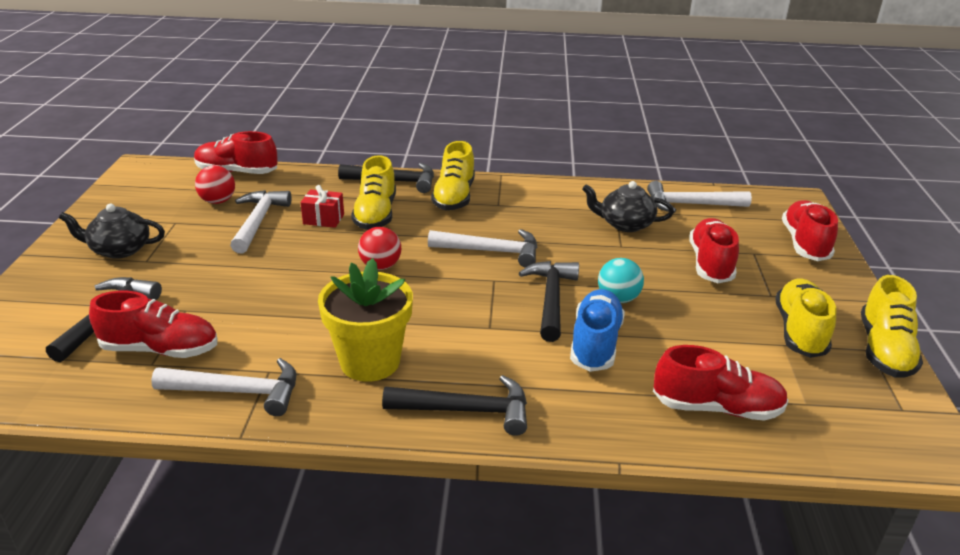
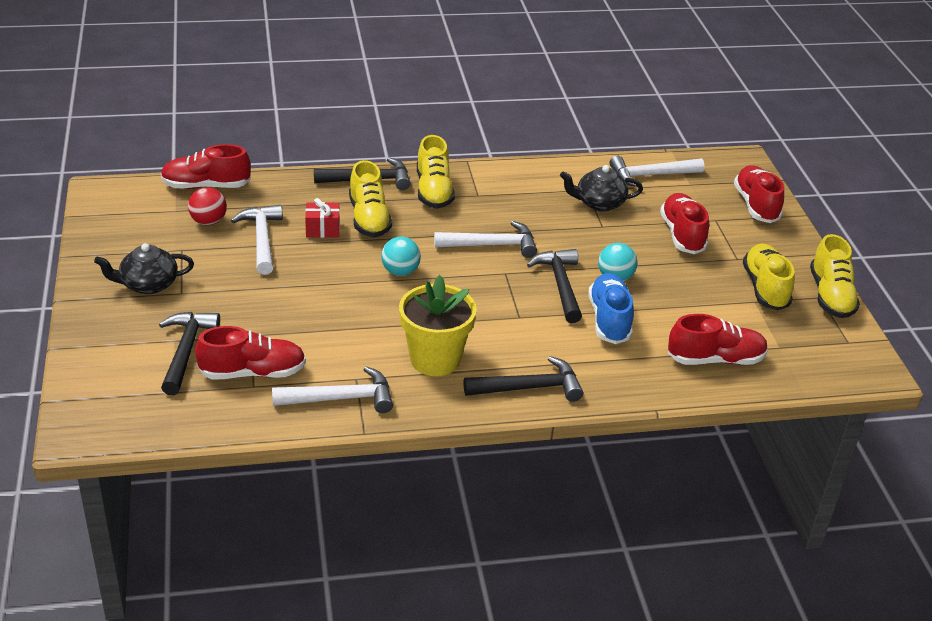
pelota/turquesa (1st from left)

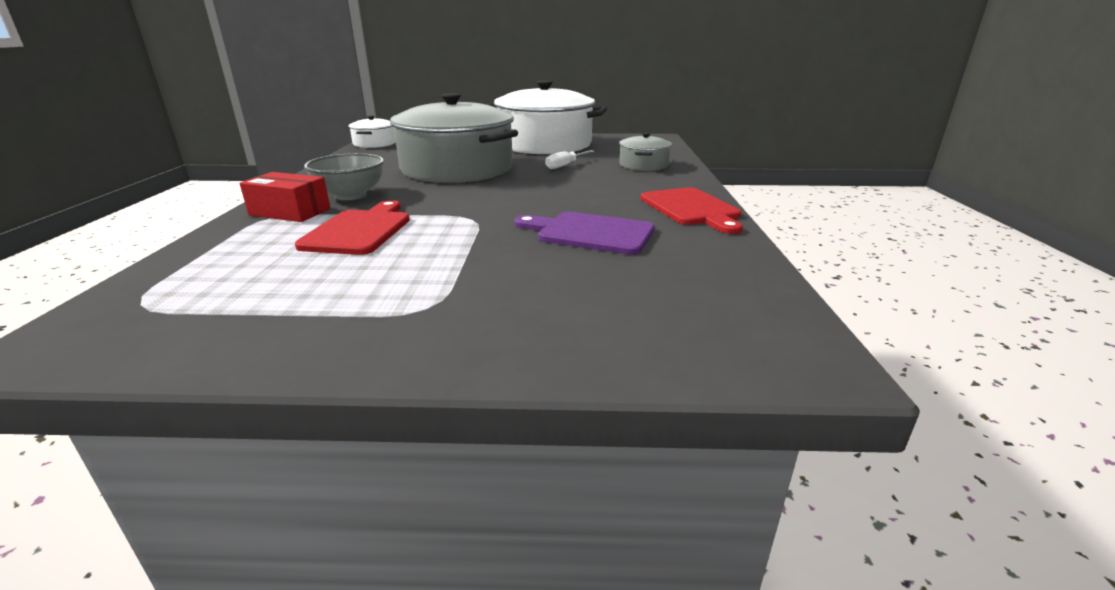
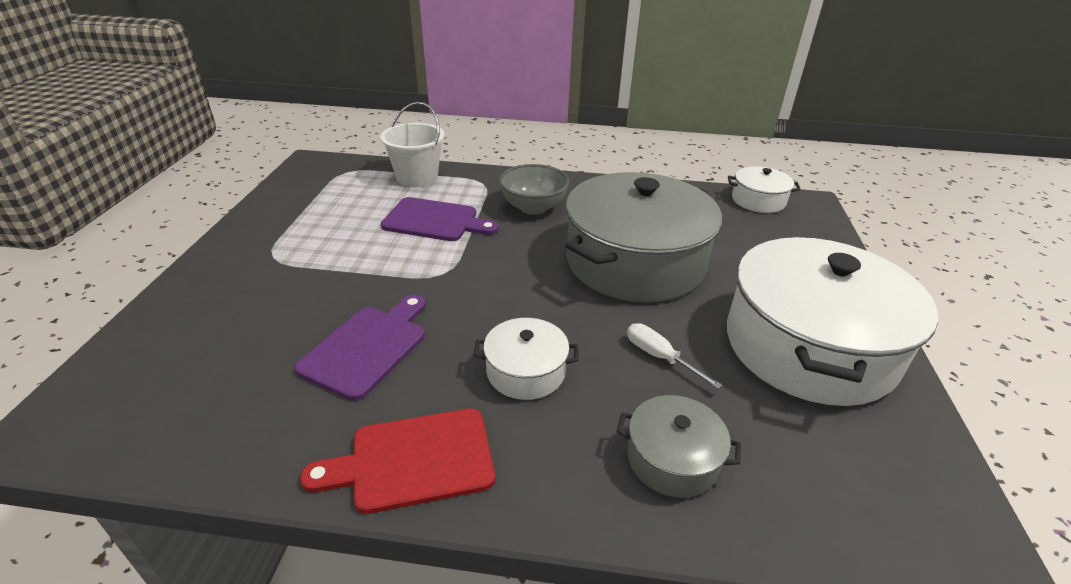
balde/blanco
tabla de cortar/morado (2nd from left)
olla/blanco (1st from left)
caja/rojo

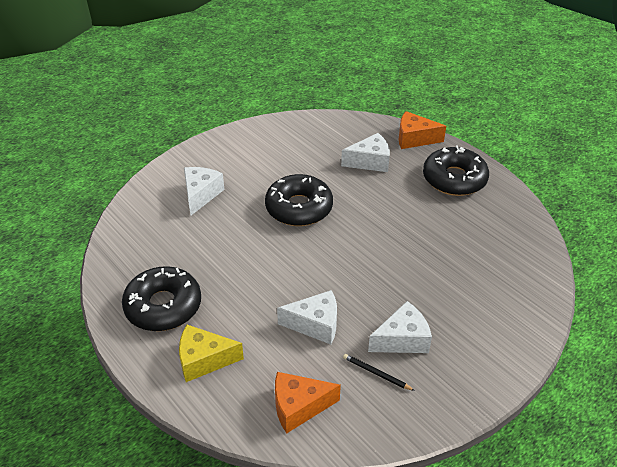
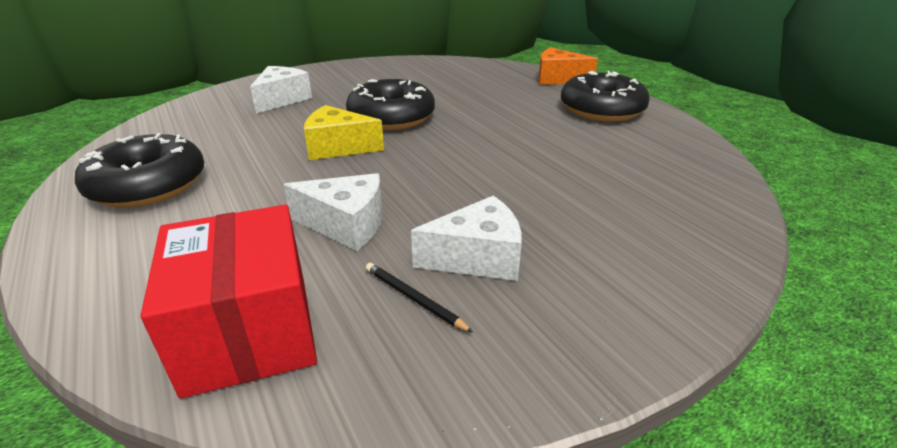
caja/rojo
queso/amarillo
queso/blanco (3rd from left in the first image)

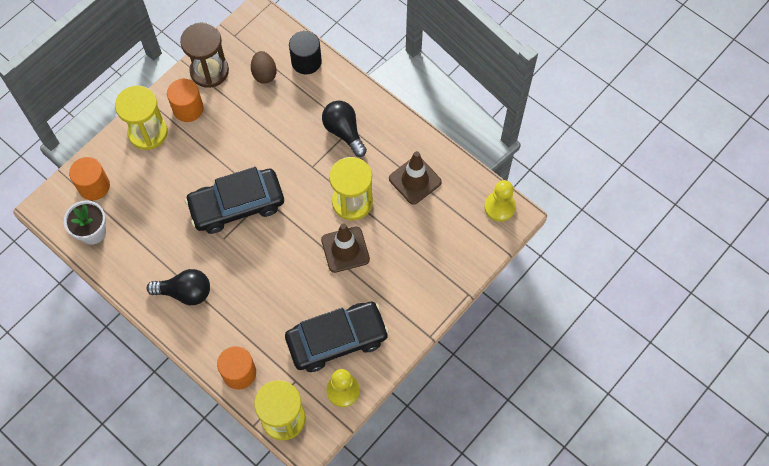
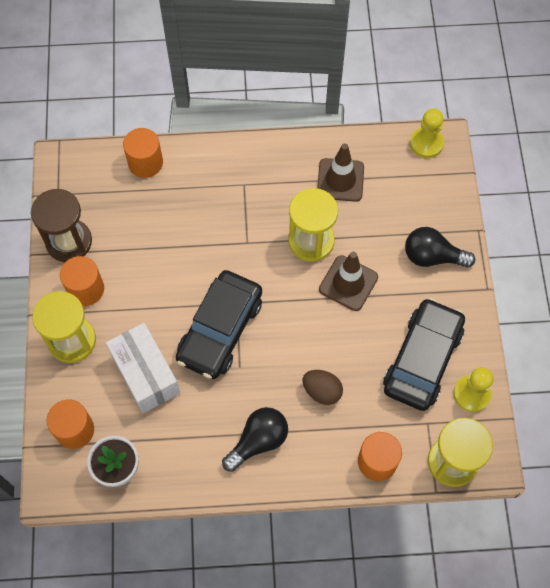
caja/blanco
cilindro/naranja (3rd from left)
huevo/marrón
bombilla/negro (2nd from left)

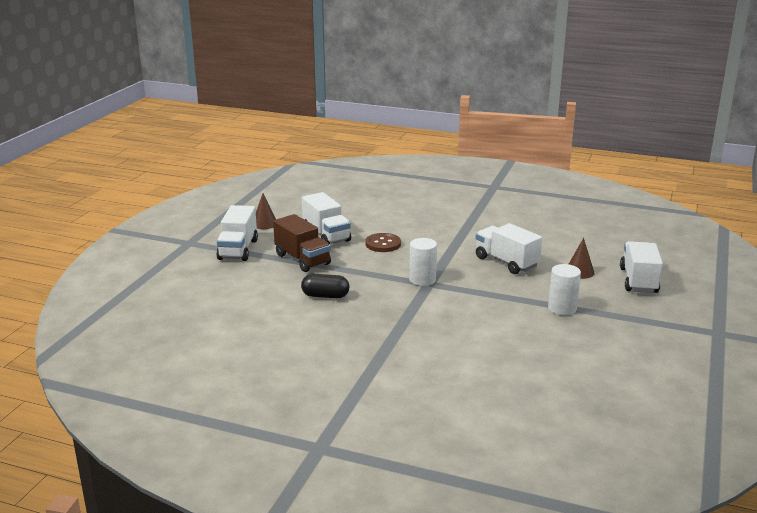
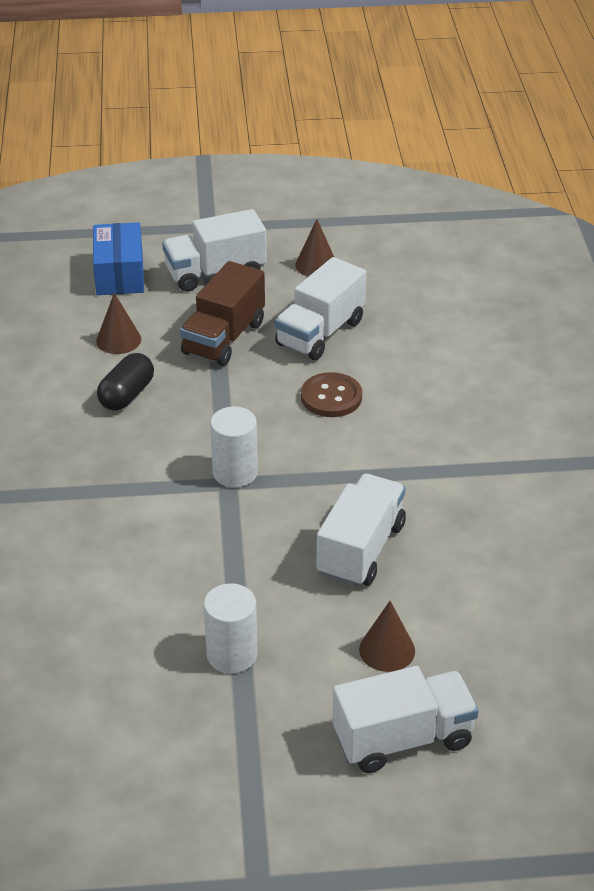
caja/azul
cono/marrón (1st from left)
cápsula/negro

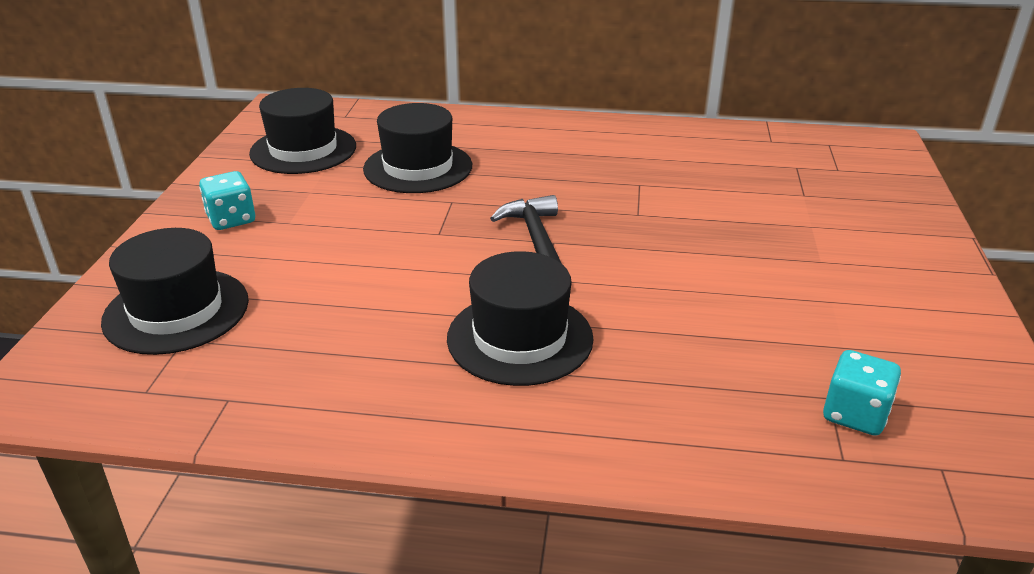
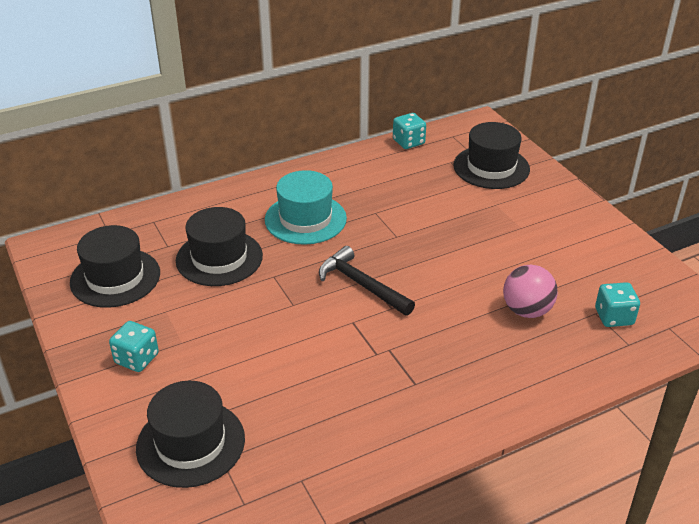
sombrero/turquesa
dado/turquesa (2nd from left)
sombrero/negro (4th from left)
pelota/rosa

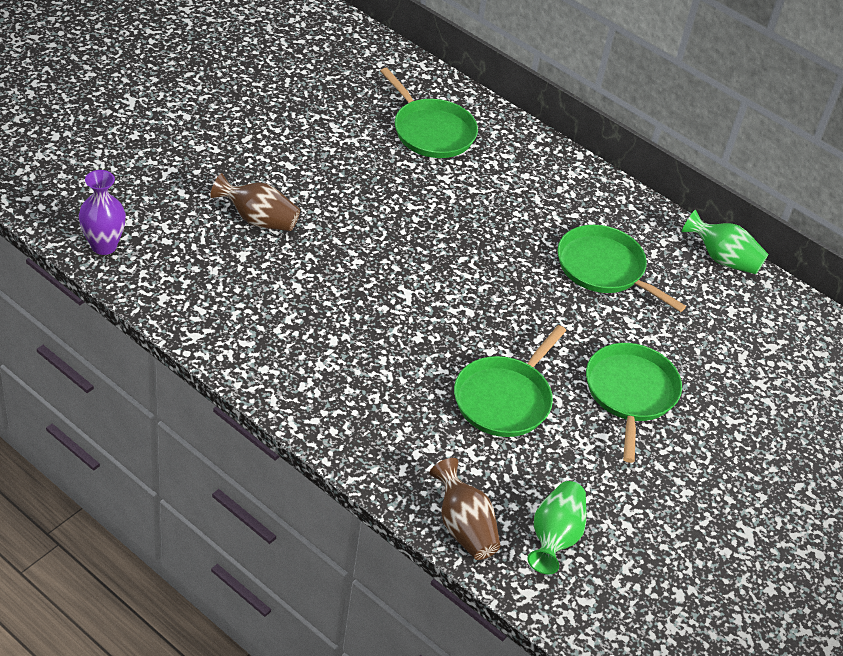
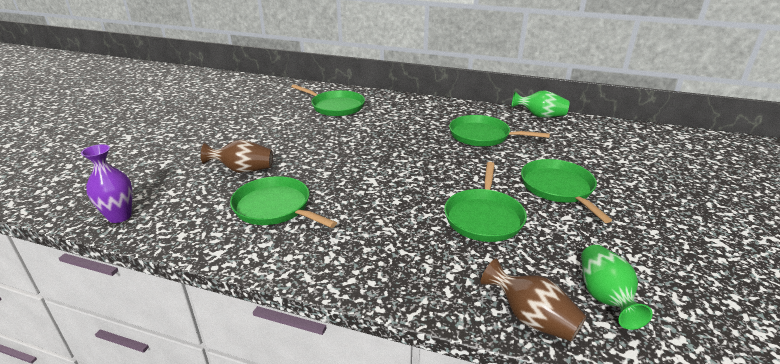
sartén/verde (1st from left)

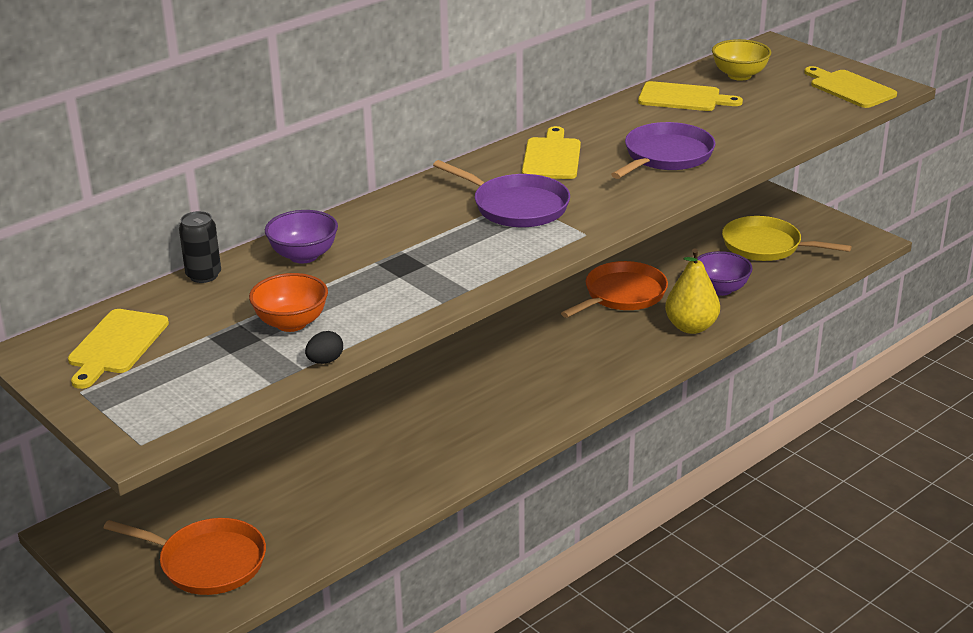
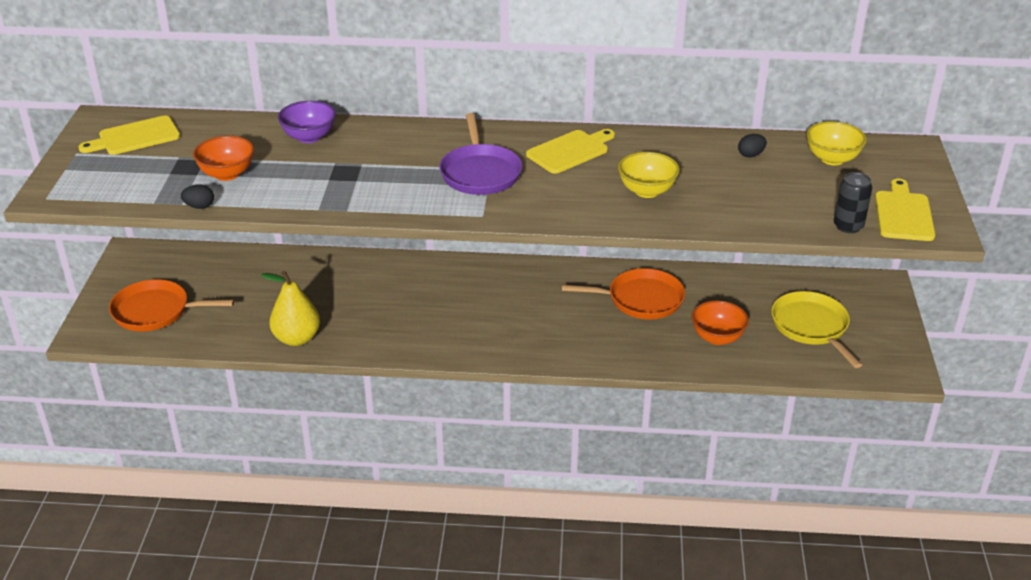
sartén/naranja (1st from left)
pera/amarillo
cuenco/amarillo (1st from left)
cuenco/naranja (2nd from left)
huevo/negro (2nd from left)
lata/negro

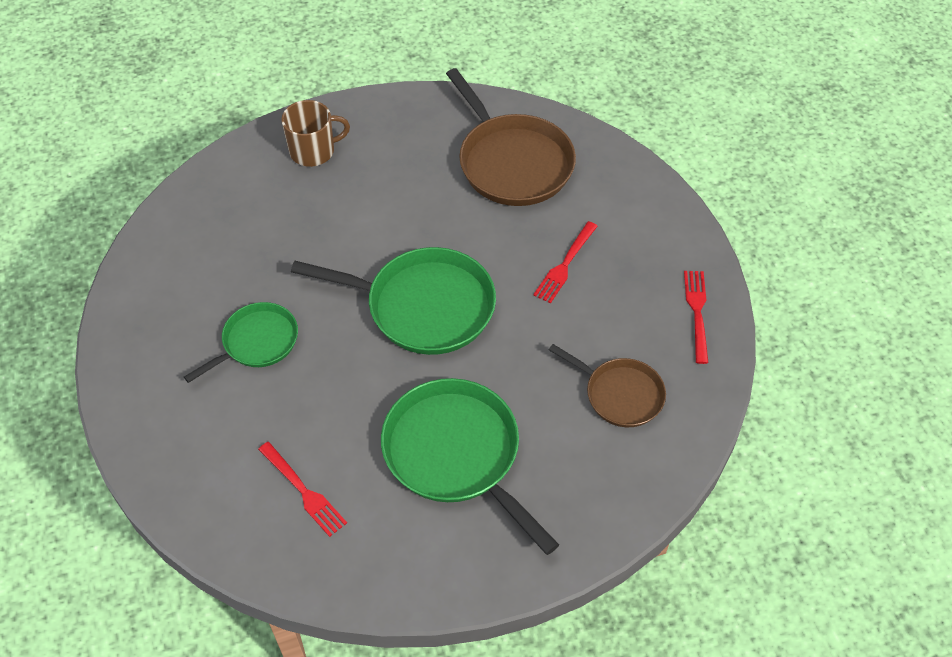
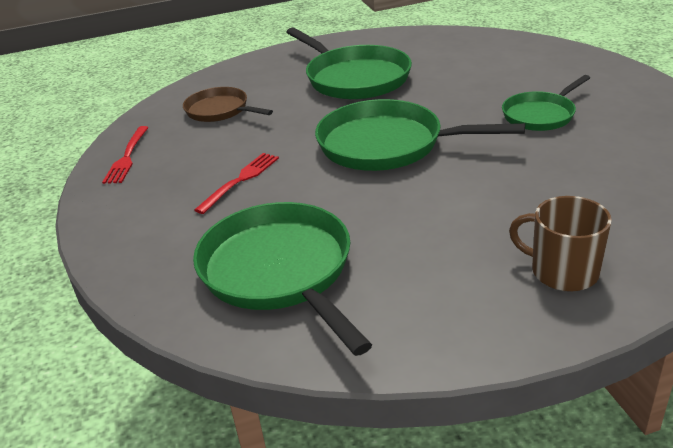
sartén/verde (1st from left)
taza/marrón
tenedor/rojo (1st from left in the first image)

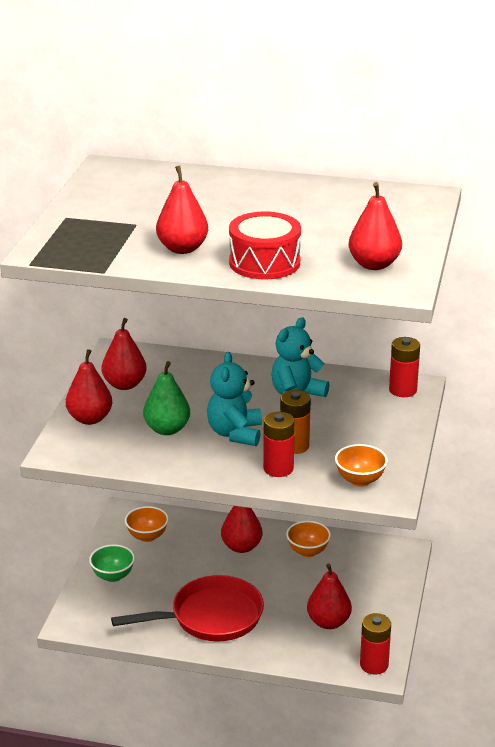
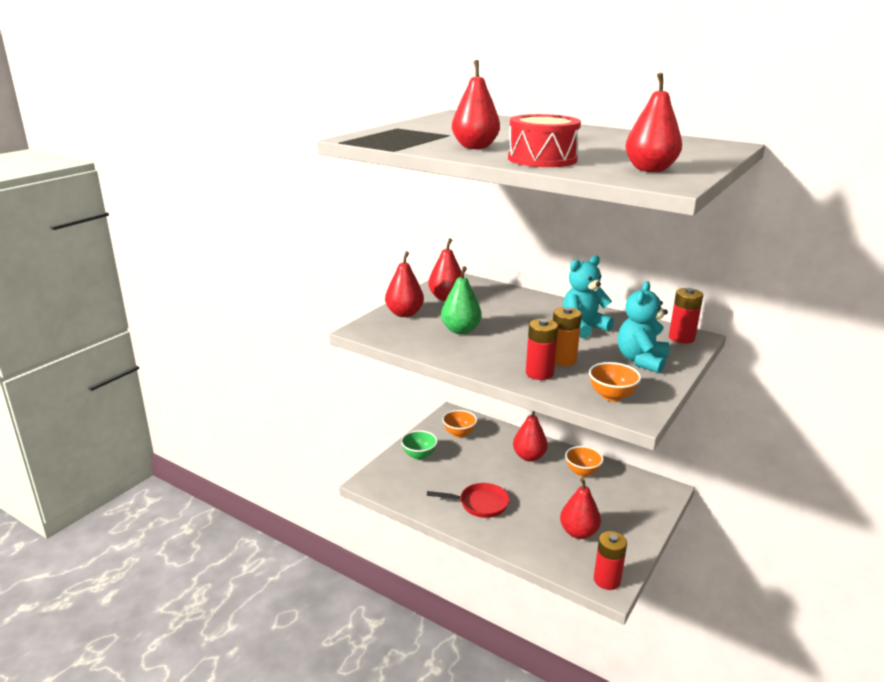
sartén/rojo
osito/turquesa (2nd from left)

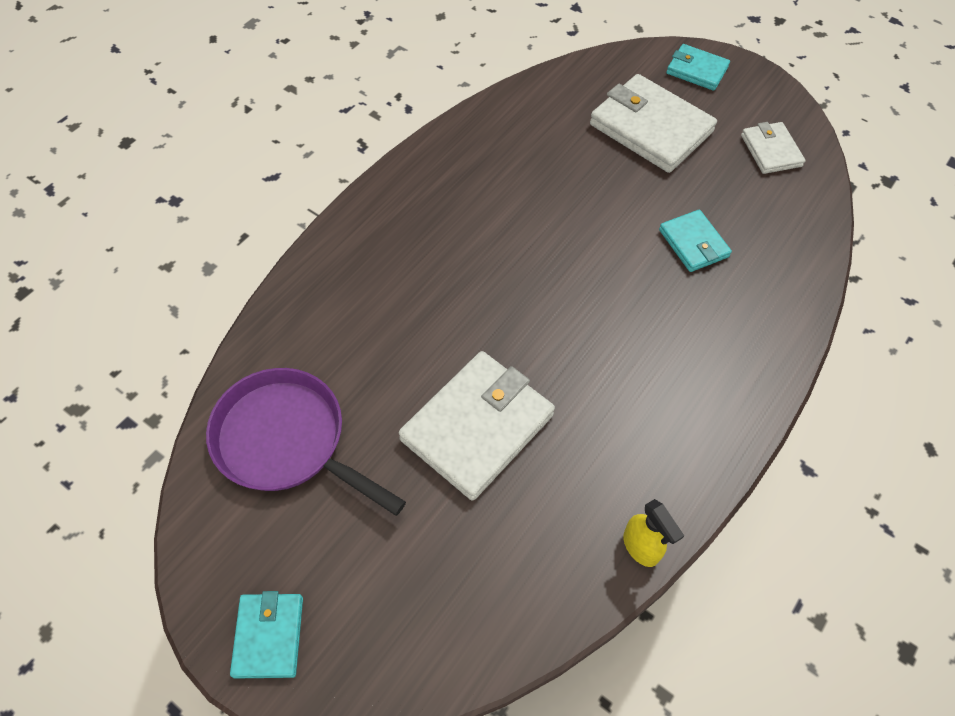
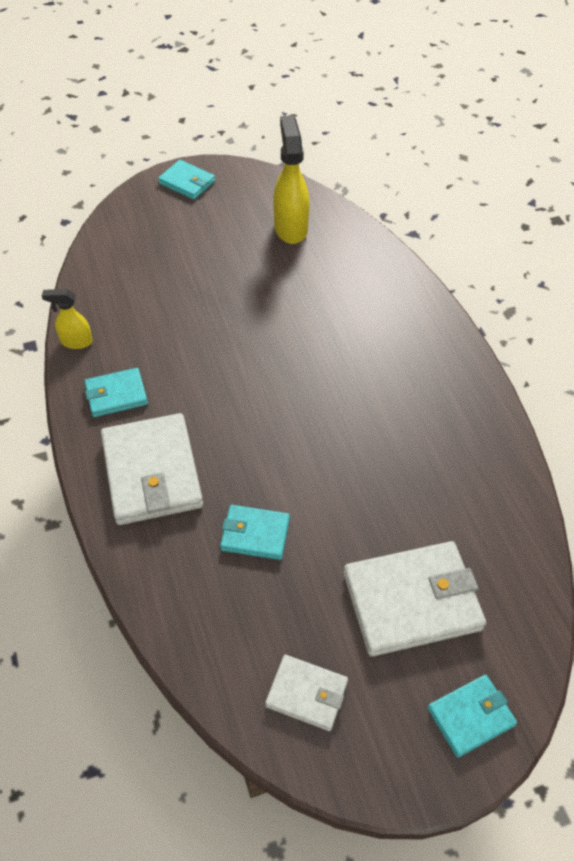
cartera/turquesa (1st from left)
cartera/blanco (1st from left)
pulverizador/amarillo (2nd from left)

